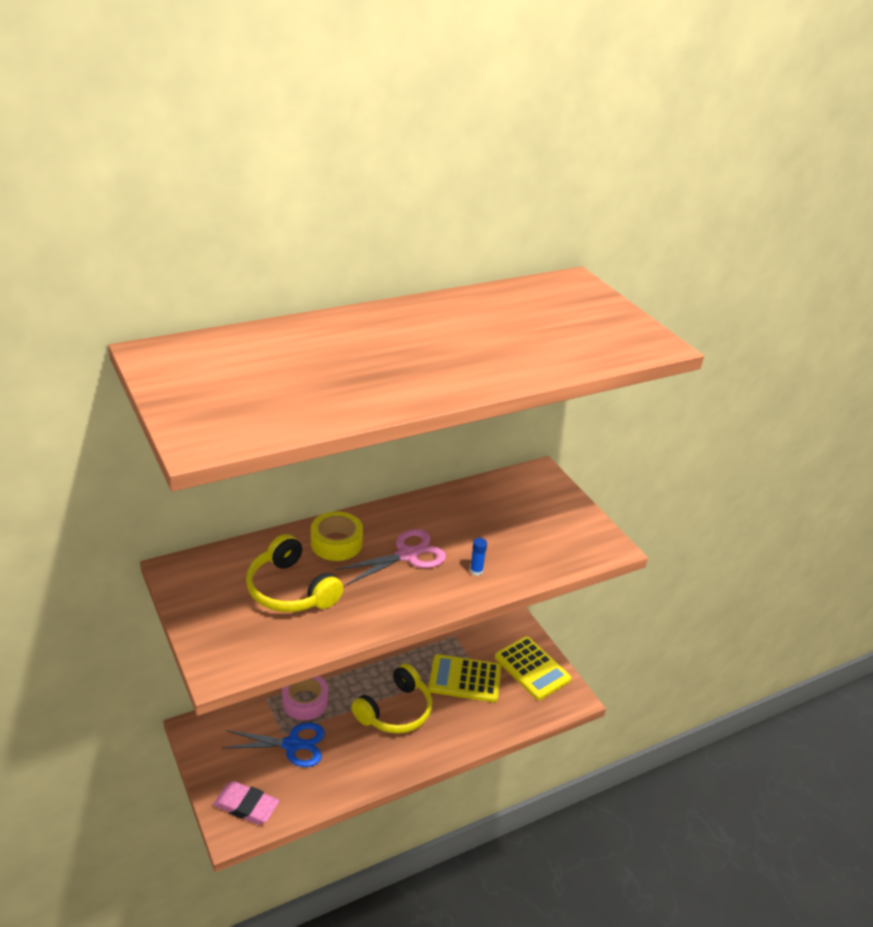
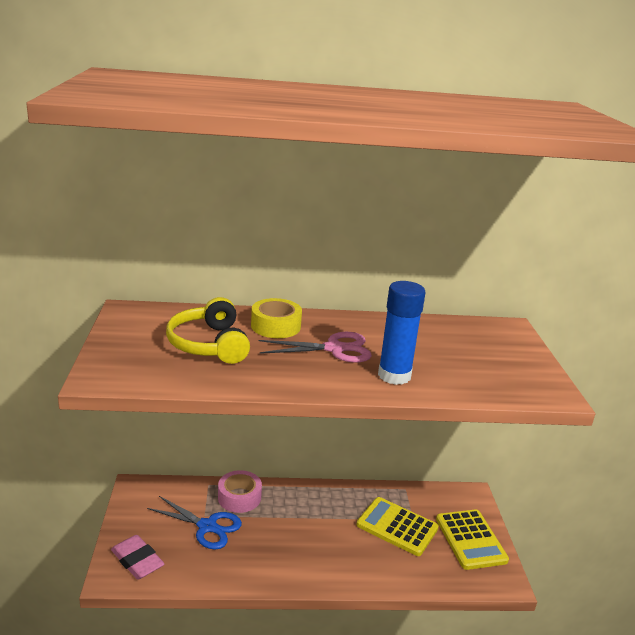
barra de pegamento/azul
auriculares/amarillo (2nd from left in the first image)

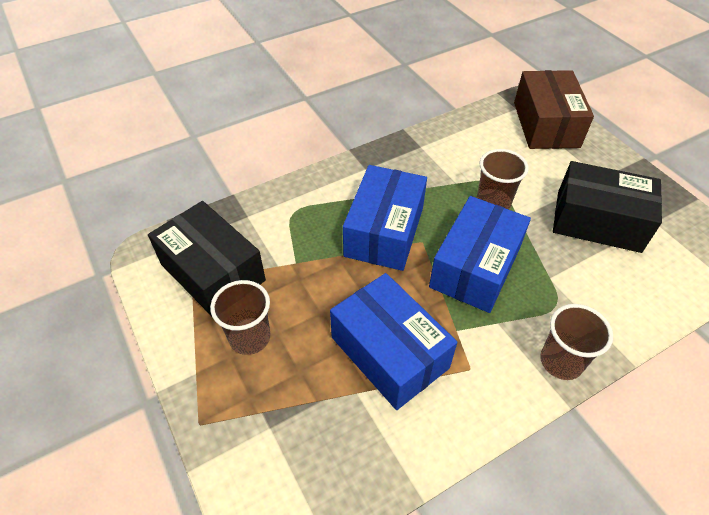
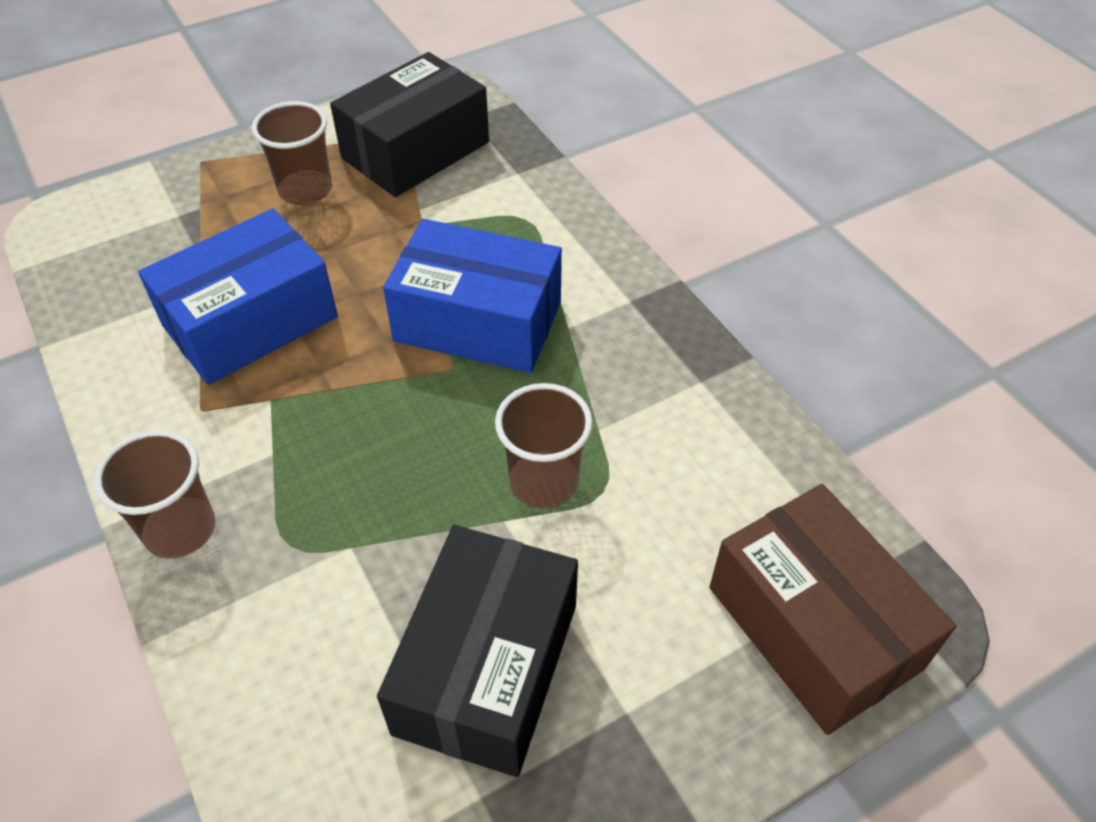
caja/marrón
caja/azul (3rd from left in the first image)

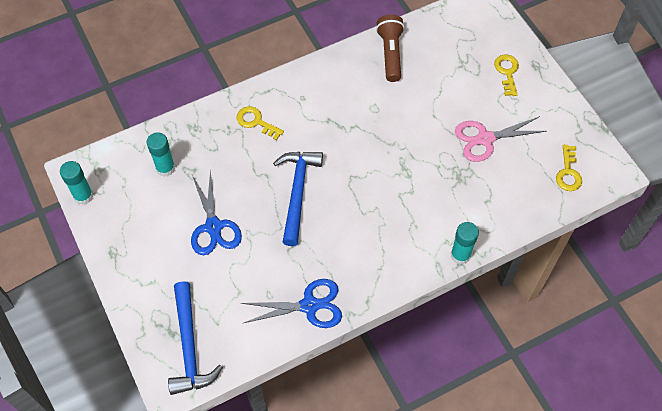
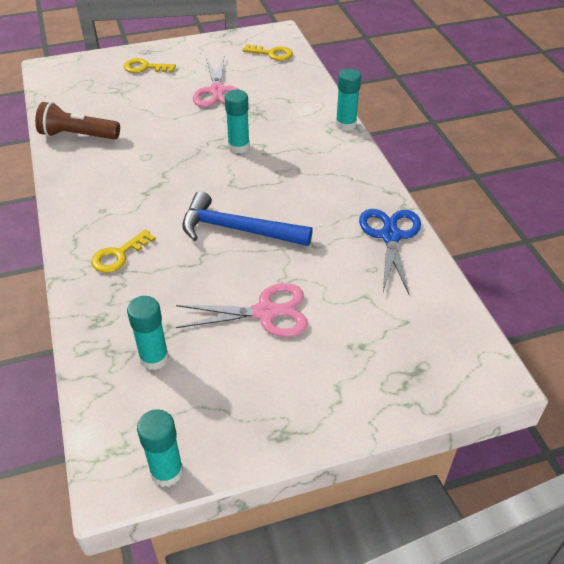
tijeras/rosa (2nd from left)
barra de pegamento/turquesa (3rd from left)
martillo/azul (1st from left in the first image)

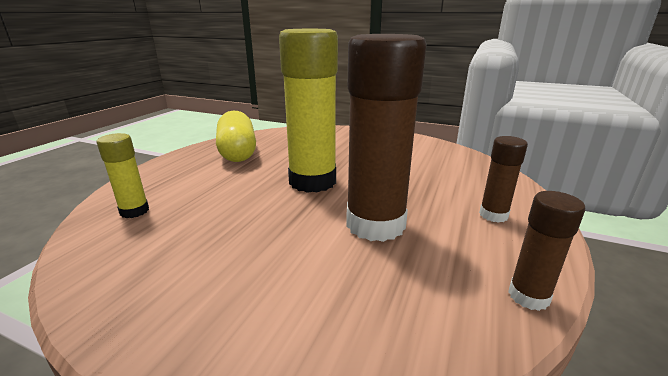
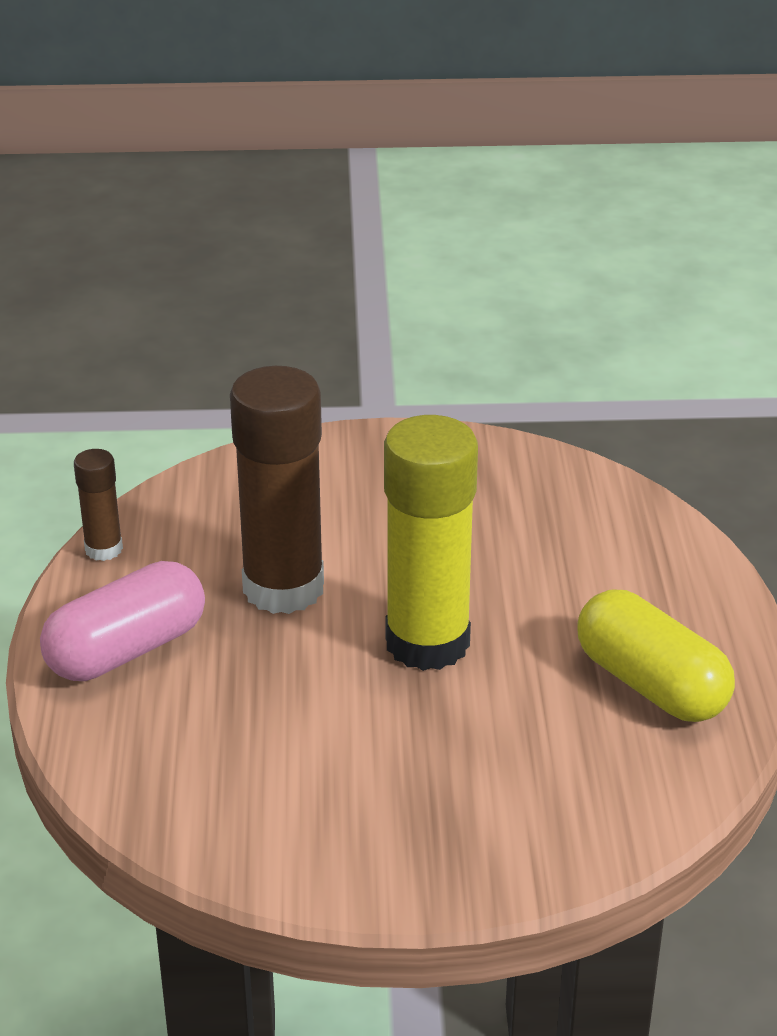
cápsula/rosa
barra de pegamento/amarillo (1st from left in the first image)

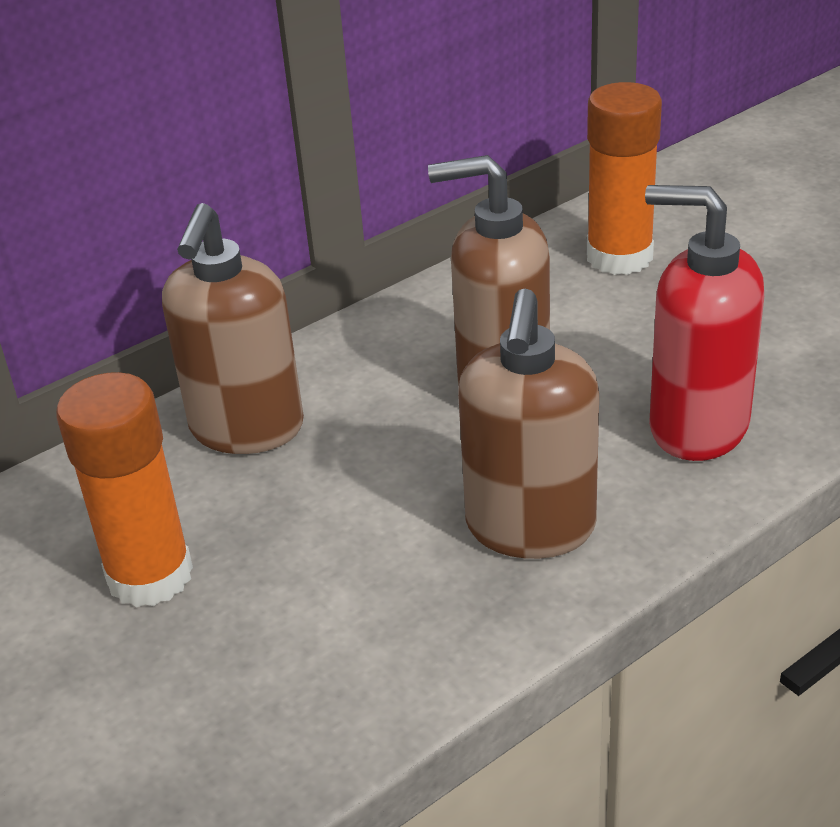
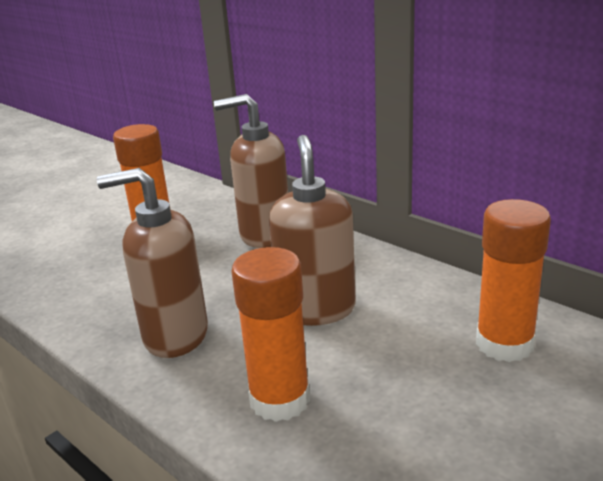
barra de pegamento/naranja (2nd from left)

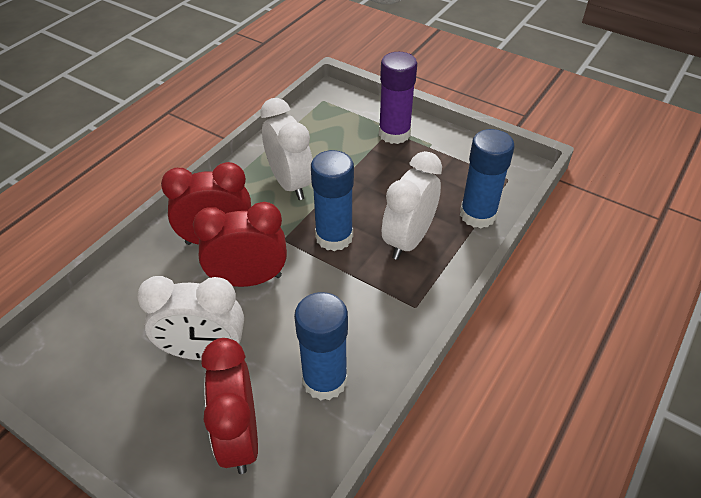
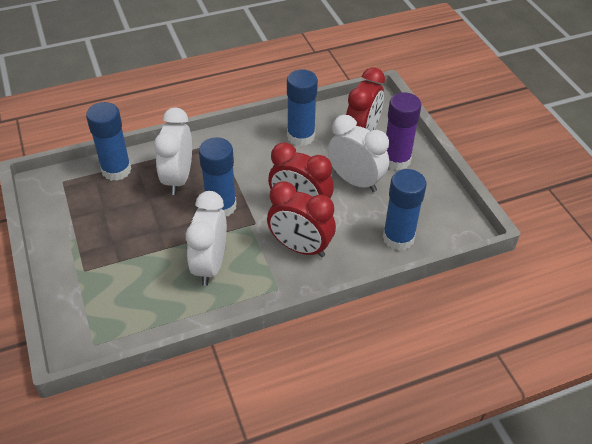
despertador/blanco (1st from left)
barra de pegamento/azul (4th from left)
barra de pegamento/morado

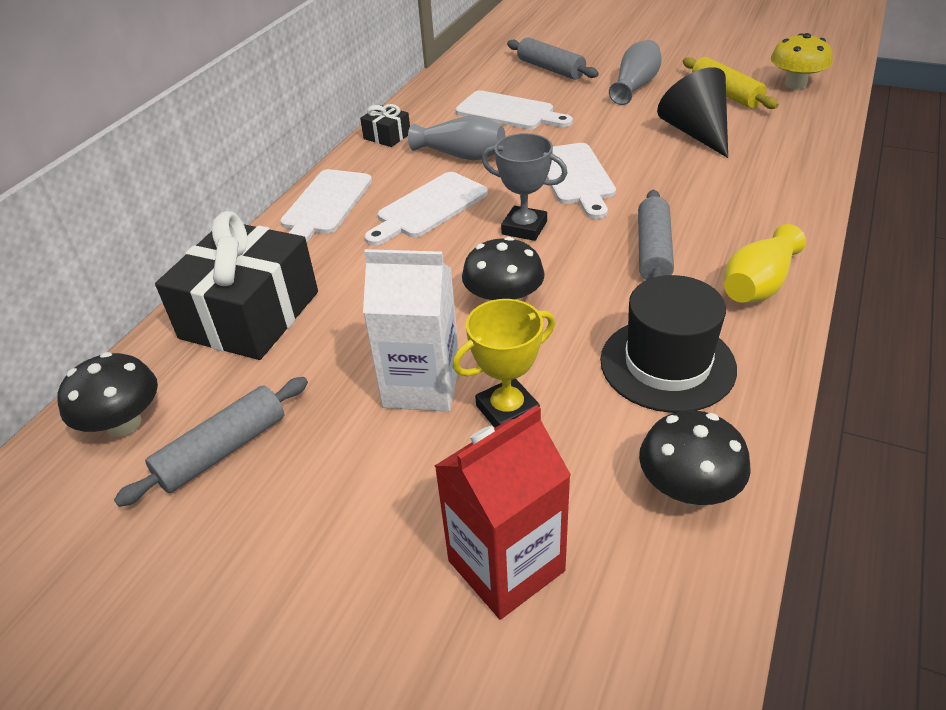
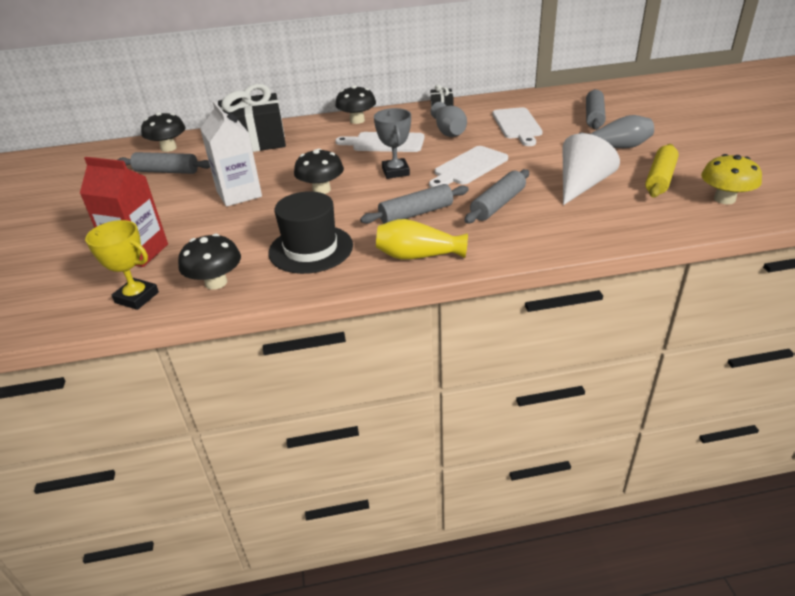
trofeo/amarillo
seta/negro (4th from left)
rodillo/gris (3rd from left)
cono/blanco

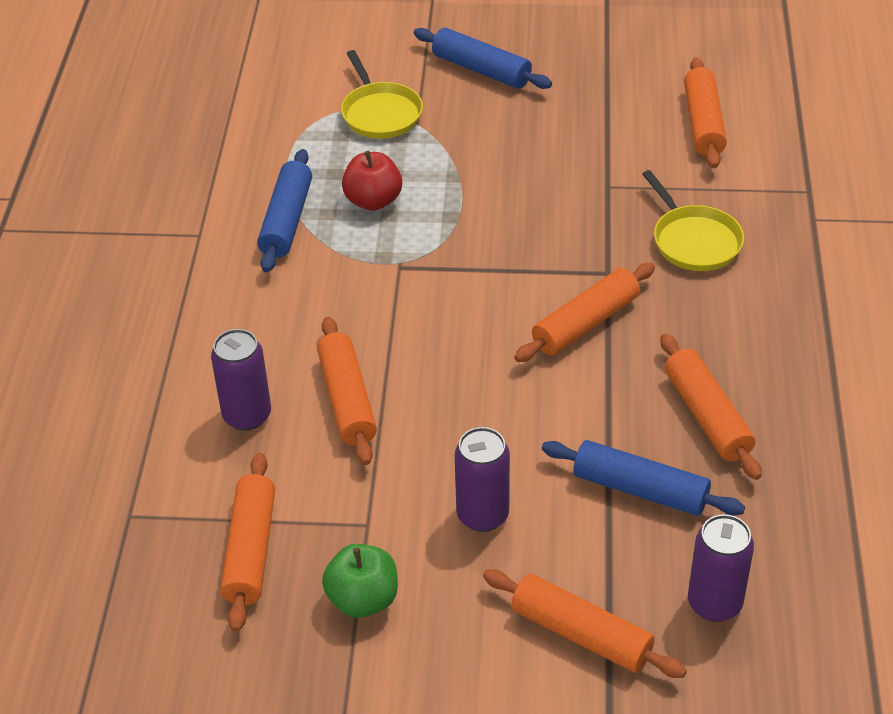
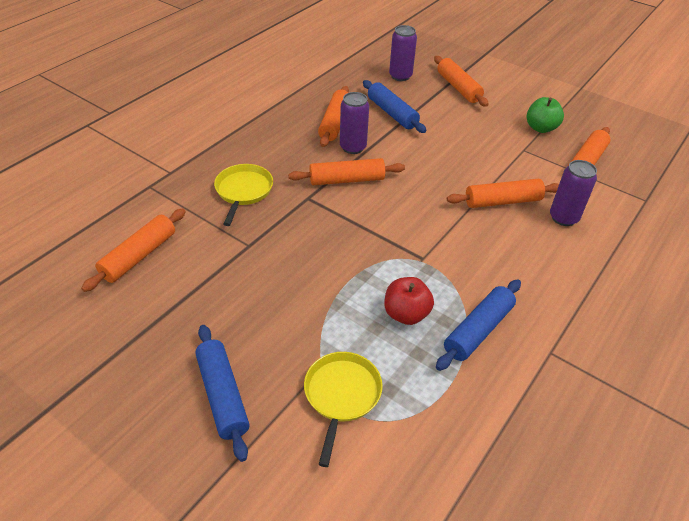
lata/morado (1st from left)
rodillo/naranja (5th from left)

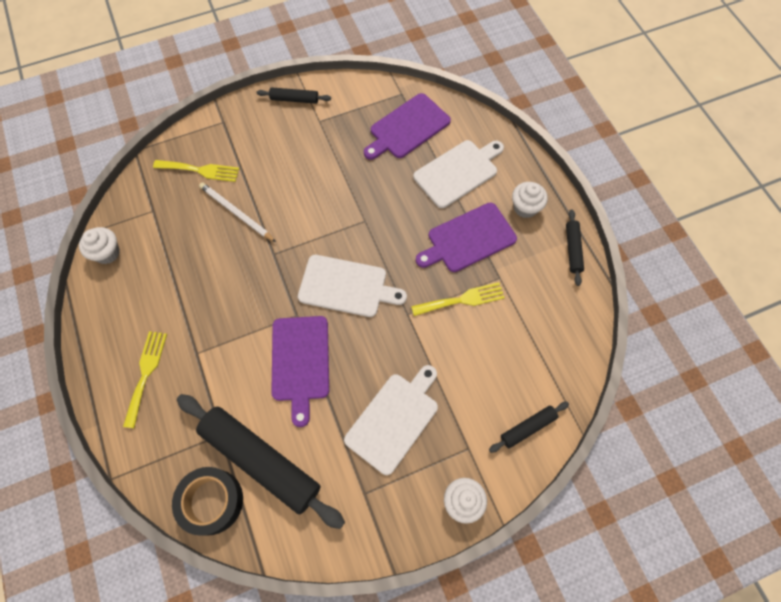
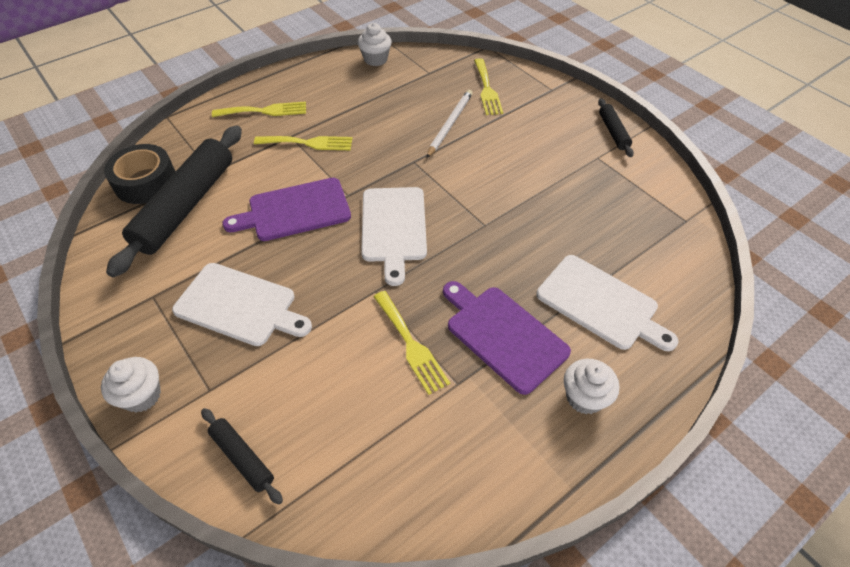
tenedor/amarillo (2nd from left)
tabla de cortar/morado (2nd from left in the first image)
rodillo/negro (4th from left in the first image)

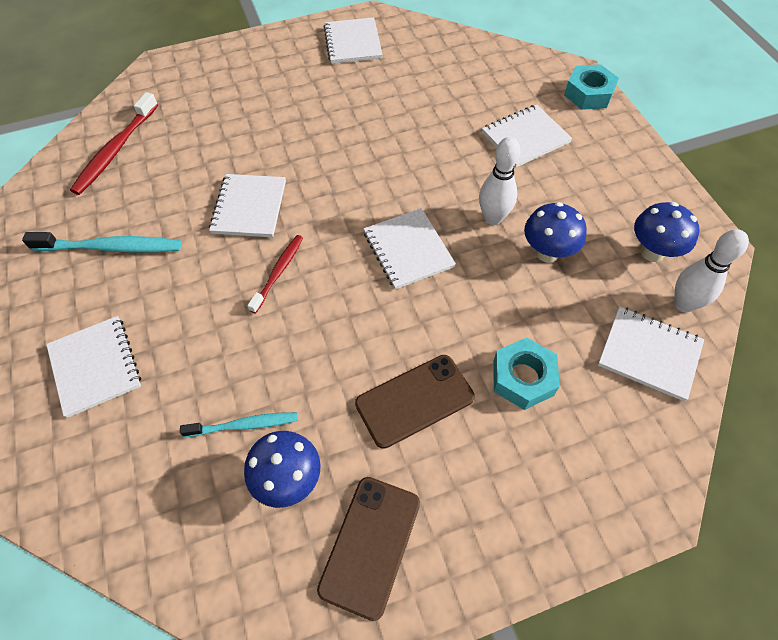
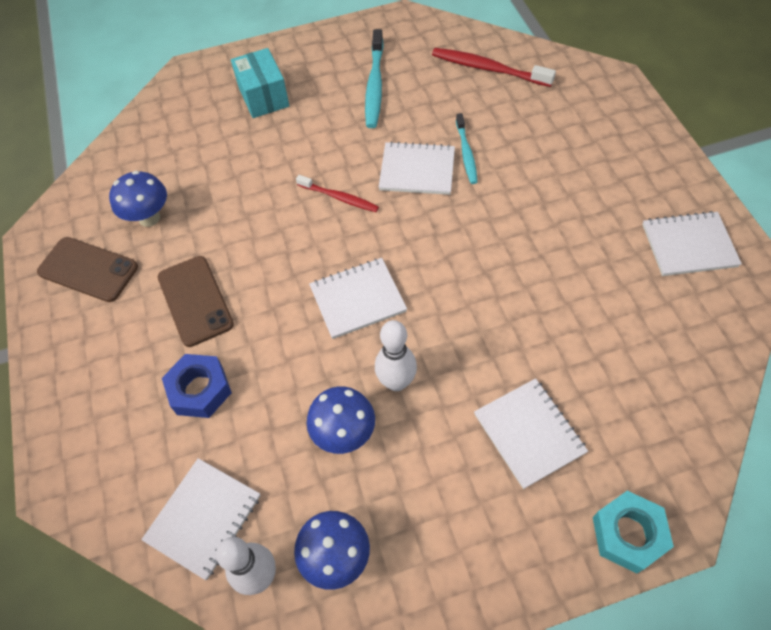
tuerca/azul
caja/turquesa
cepillo de dientes/turquesa (2nd from left)

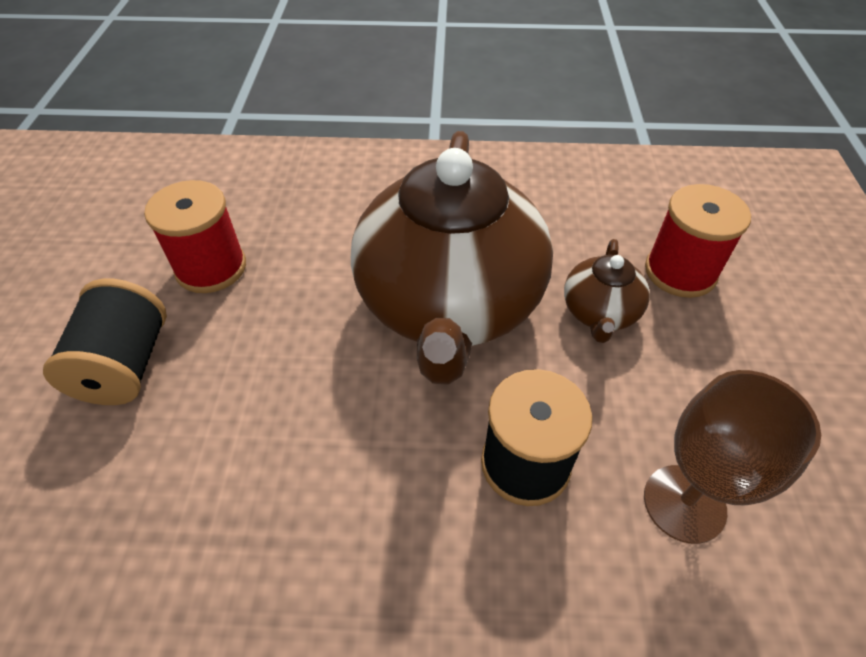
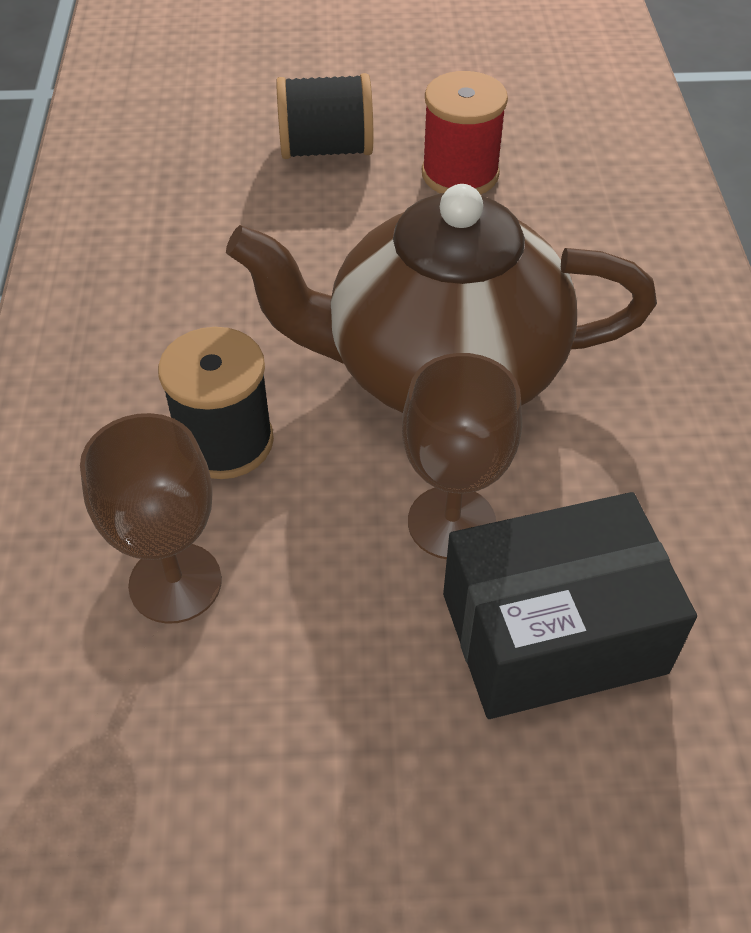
copa/marrón (2nd from left)
caja/negro

